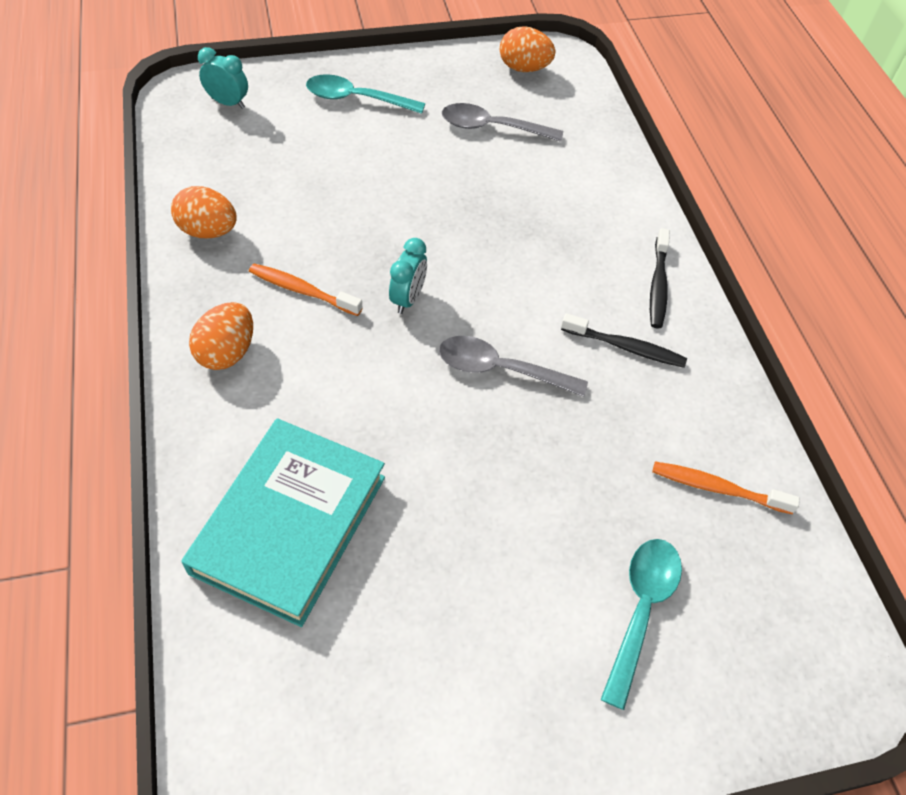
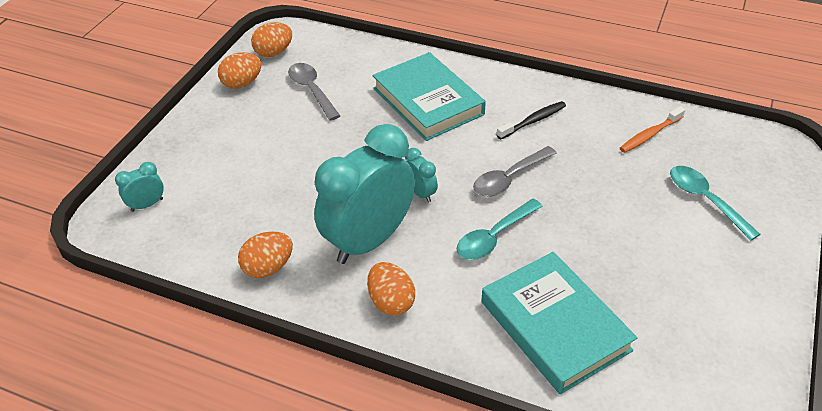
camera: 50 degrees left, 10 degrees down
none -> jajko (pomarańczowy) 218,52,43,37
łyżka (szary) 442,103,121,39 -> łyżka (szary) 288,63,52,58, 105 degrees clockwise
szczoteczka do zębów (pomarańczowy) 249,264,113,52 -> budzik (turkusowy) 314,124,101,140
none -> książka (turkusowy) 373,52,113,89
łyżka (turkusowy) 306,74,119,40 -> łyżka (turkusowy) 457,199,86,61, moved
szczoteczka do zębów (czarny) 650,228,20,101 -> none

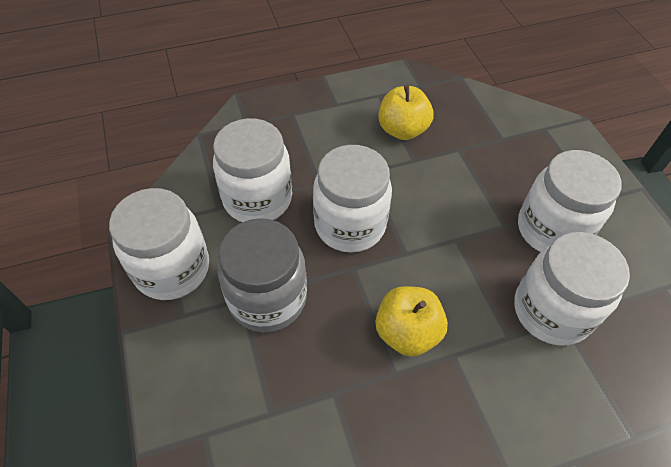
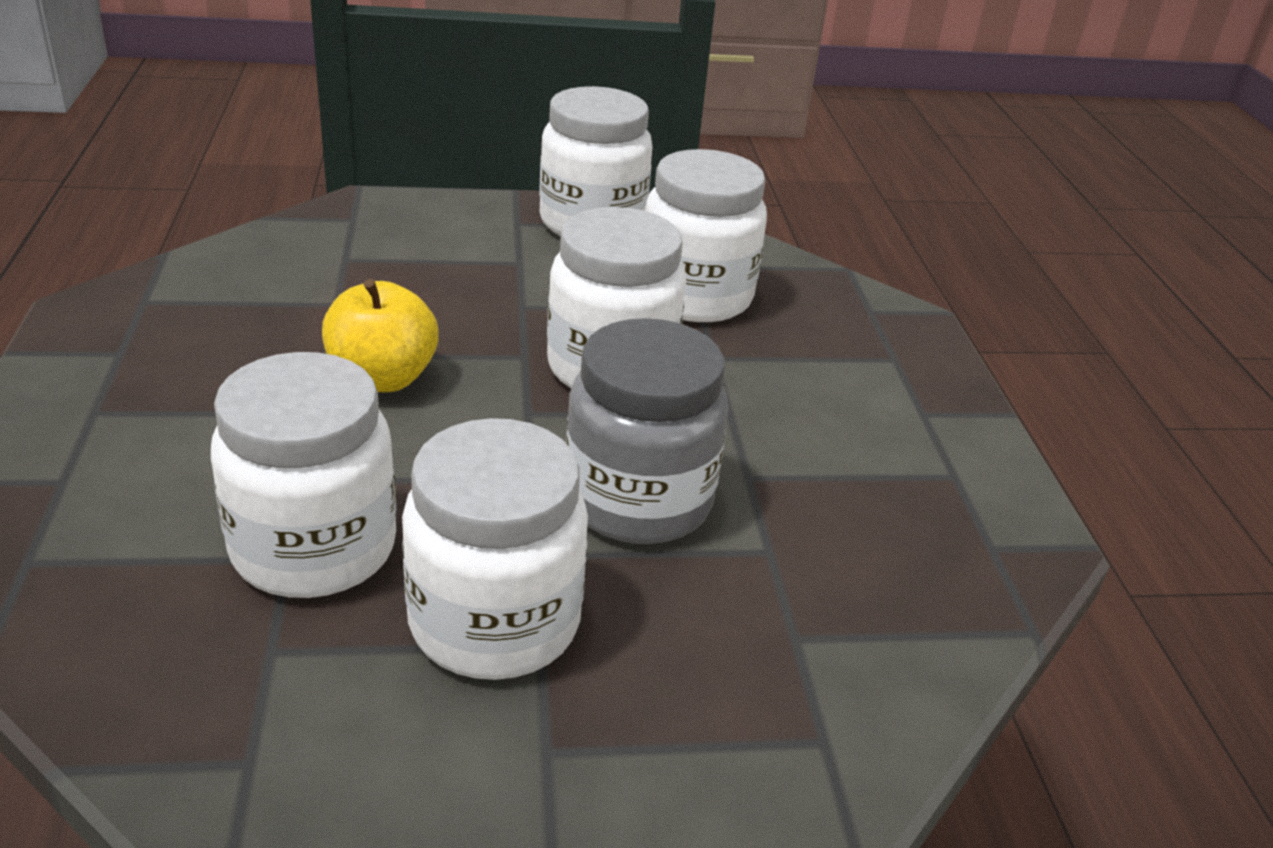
camera: 100 degrees right, 20 degrees down
słoik (szary) 217,218,90,114 -> słoik (szary) 566,318,163,226, moved
jabłko (żółty) 378,85,56,55 -> none

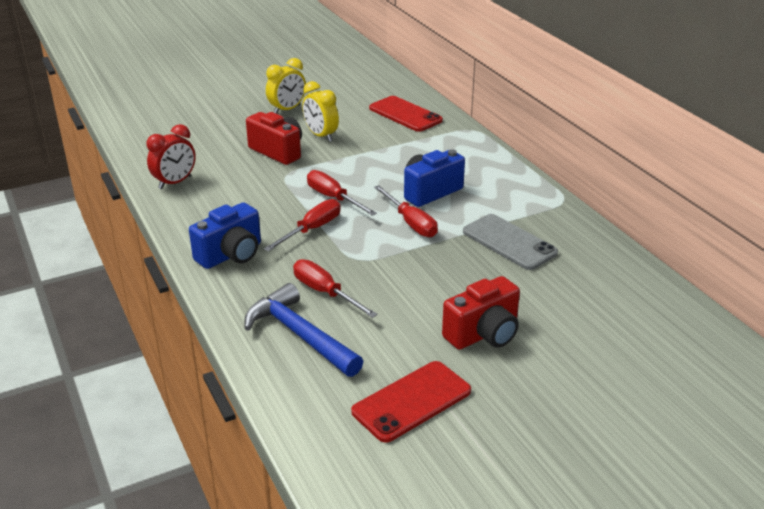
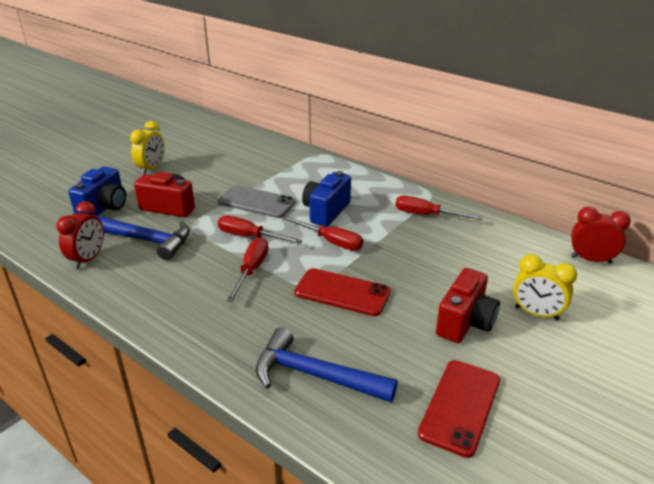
camera: 25 degrees left, 0 degrees up
aparat fotograficzny (niebieski) 189,202,72,67 -> aparat fotograficzny (niebieski) 68,166,58,49, moved
none -> młotek (niebieski) 92,214,98,46
telefon (szary) 463,214,95,56 -> telefon (szary) 218,185,78,33, moved
telefon (czerwony) 369,96,74,36 -> telefon (czerwony) 294,268,97,48, moved
śrubokręt (czerwony) 293,259,85,59 -> śrubokręt (czerwony) 396,196,87,24, moved
budzik (żółty) 302,81,37,61 -> budzik (żółty) 513,254,64,66, moved
none -> budzik (czerwony) 571,207,60,57

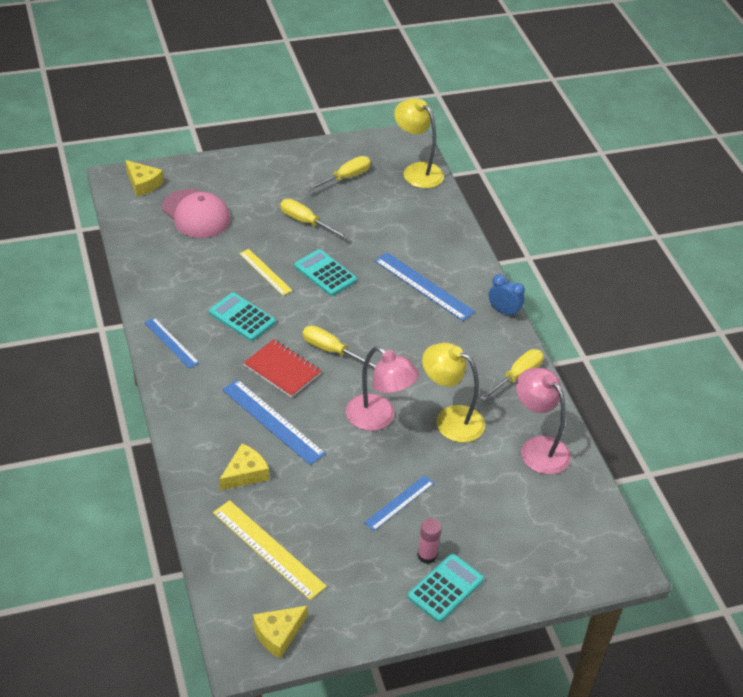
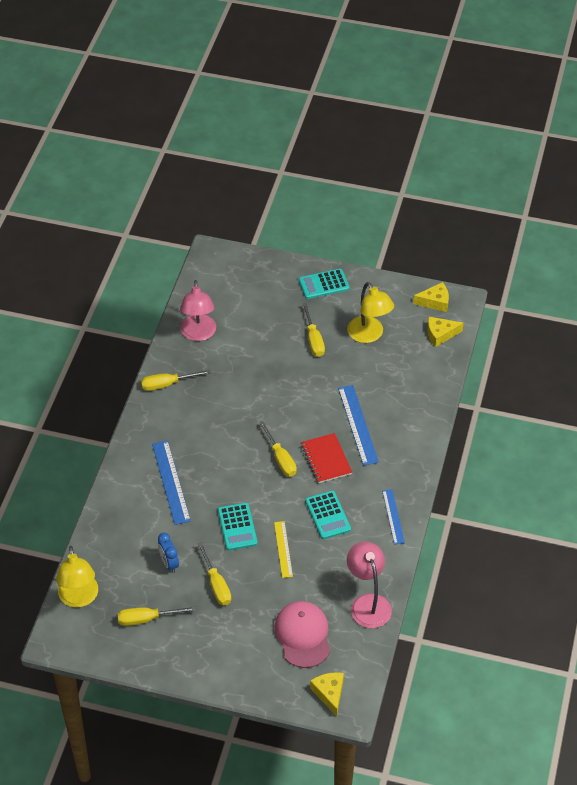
camera: 145 degrees left, 5 degrees up
budzik (niebieski) 489,274,36,44 -> budzik (niebieski) 158,533,21,40, moved
linijka (niebieski) 364,475,70,56 -> śrubokręt (żółty) 303,303,22,54
lampka (żółty) 422,343,63,100 -> lampka (żółty) 347,282,47,61, moved
lampka (różowy) 346,346,73,85 -> lampka (różowy) 347,541,45,87, moved
ser (żółty) 219,444,50,46 -> ser (żółty) 427,317,37,30, moved
linijka (żółty) 213,500,114,100 -> none
klej w sztyfcie (różowy) 417,518,25,46 -> none

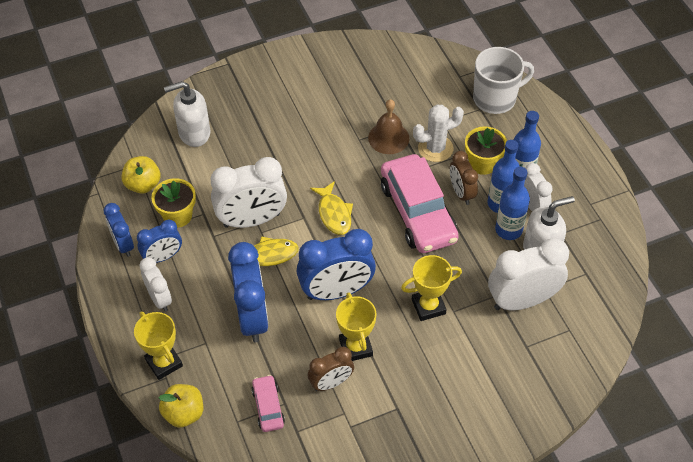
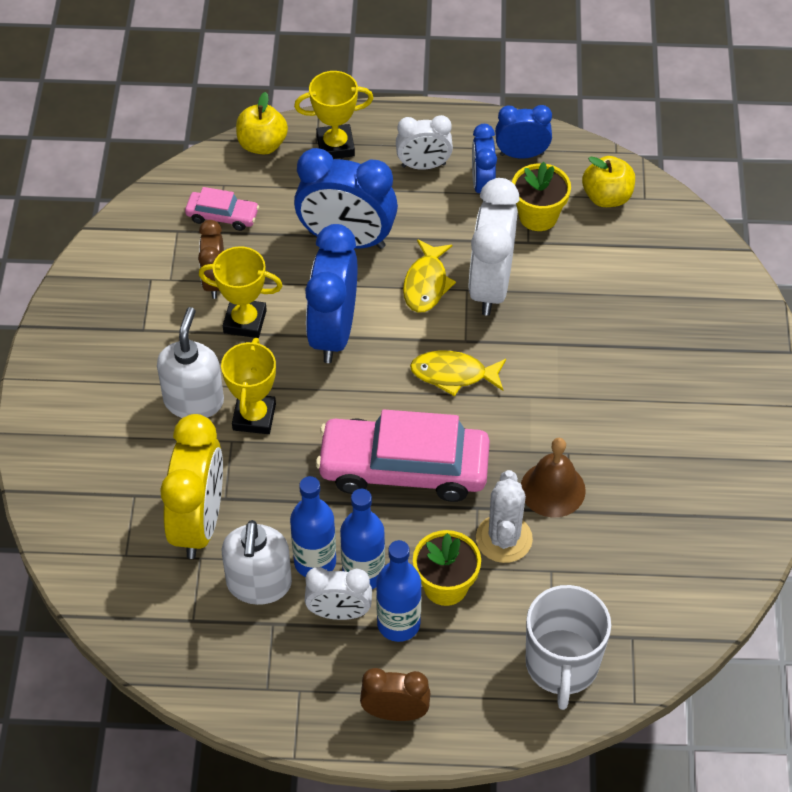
camera: 115 degrees right, 0 degrees up
dozownik mydła (biały) 164,81,47,66 -> dozownik mydła (biały) 157,307,67,111, moved
budzik (biały) 488,238,81,72 -> budzik (żółty) 160,414,63,145
budzik (brązowy) 450,151,28,54 -> budzik (brązowy) 360,668,70,53, moved

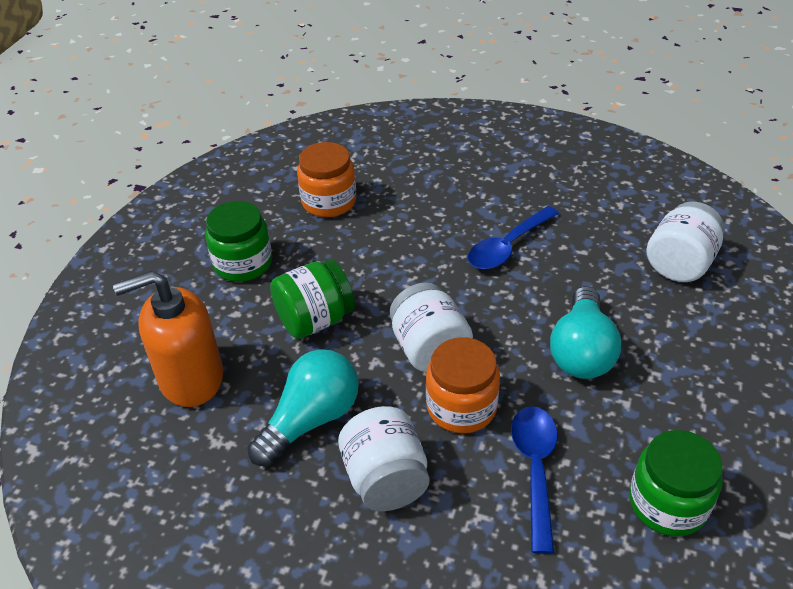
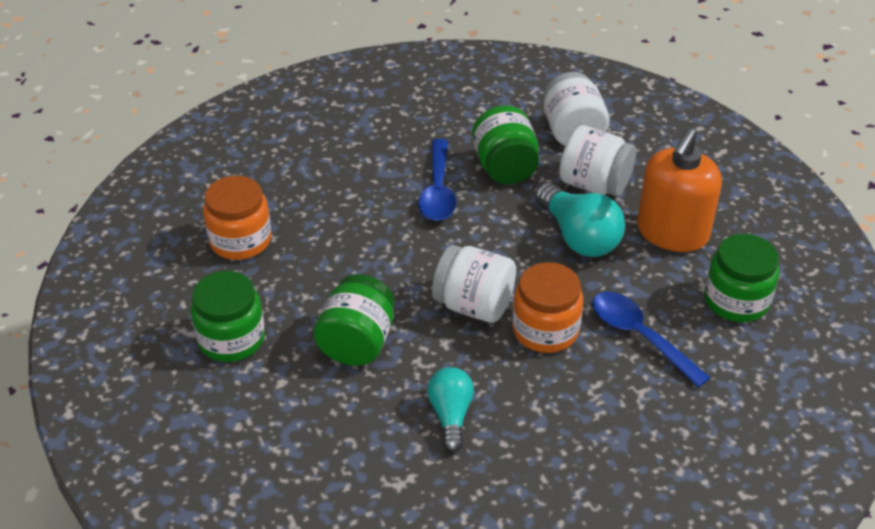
camera: 45 degrees left, 0 degrees up
żarówka (turkusowy) 247,349,112,117 -> żarówka (turkusowy) 427,367,47,85, x0.65
none -> słoik (zielony) 472,105,67,79
słoik (biały) 338,406,91,105 -> słoik (biały) 559,125,77,71, moved
dozownik mydła (pomarańczowy) 113,271,110,136 -> dozownik mydła (pomarańczowy) 637,128,85,124, moved

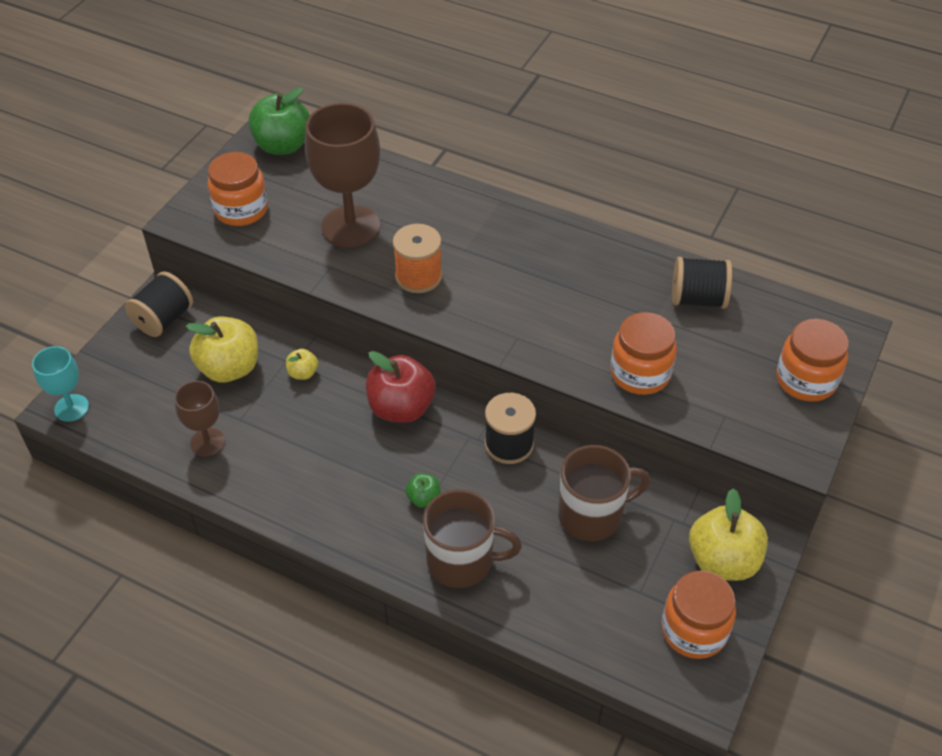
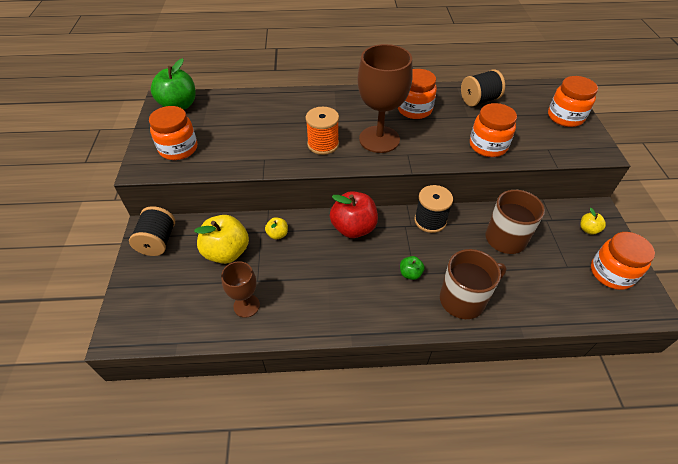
camera: 30 degrees left, 0 degrees up
kielich (brązowy) 305,103,75,145 -> kielich (brązowy) 357,44,56,109, moved
none -> słoik (pomarańczowy) 398,69,39,50
jabłko (żółty) 689,488,79,93 -> jabłko (żółty) 580,208,26,27, x0.48
kielich (turkusowy) 32,346,57,76 -> none

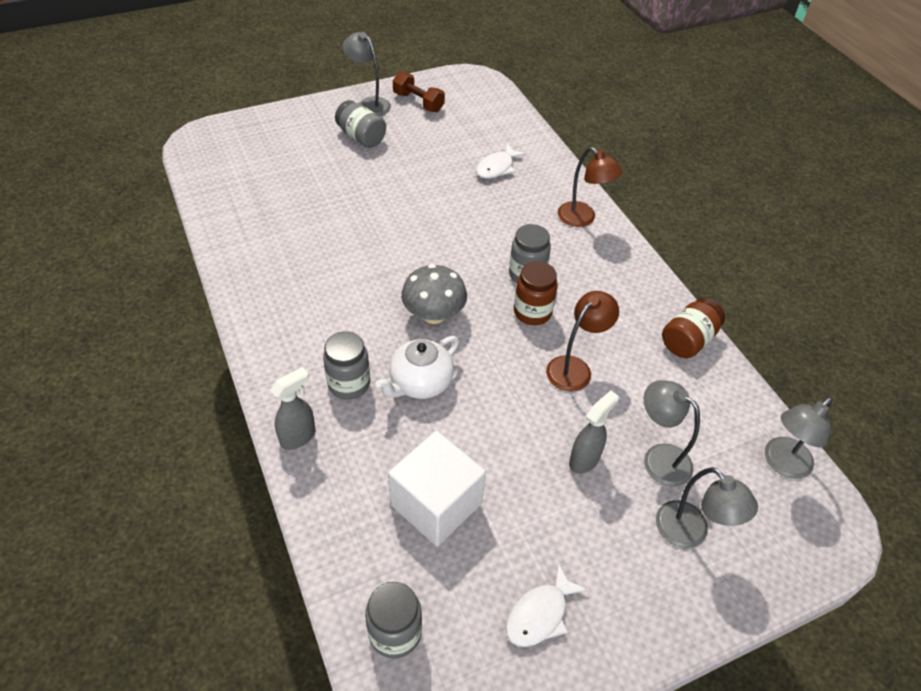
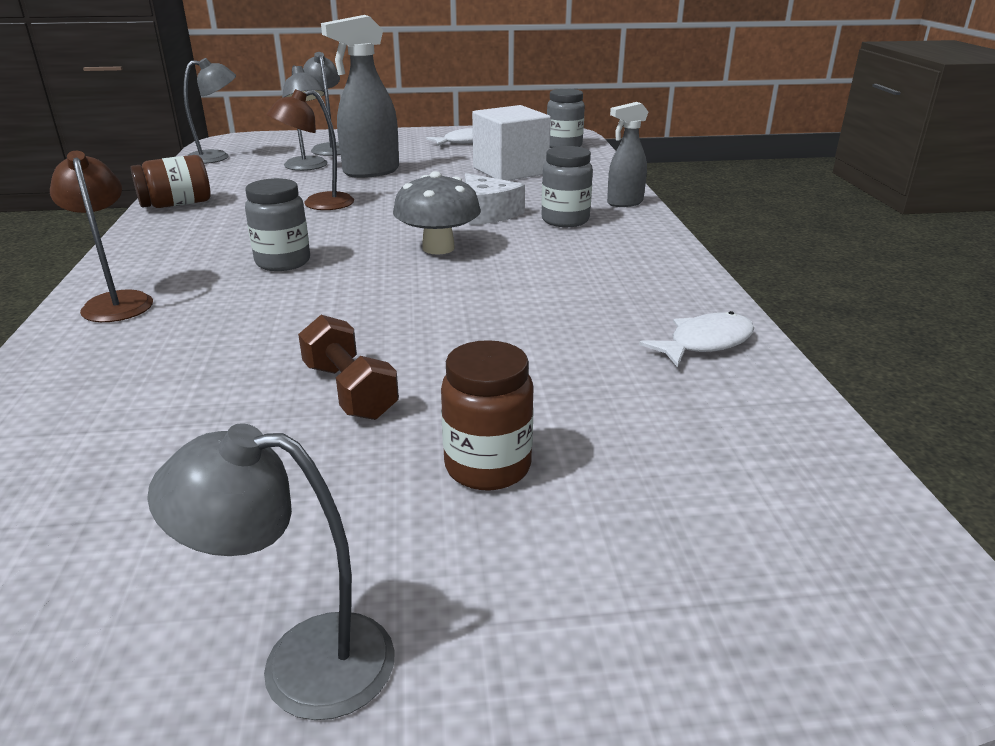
camera: 160 degrees left, 20 degrees down
lampka (szary) 343,32,48,84 -> lampka (szary) 147,424,248,296, 120 degrees clockwise
hantel (brązowy) 393,71,52,41 -> hantel (brązowy) 298,315,101,105, moved
spryskiwacz (szary) 569,390,50,84 -> spryskiwacz (szary) 321,15,78,163, x1.65
słoik (brązowy) 514,261,44,64 -> słoik (brązowy) 441,340,93,151, moved
imbryk (biały) 376,336,83,63 -> ser (biały) 465,173,60,52
ryba (biały) 476,144,51,35 -> ryba (biały) 639,311,115,56, moved
słoik (szary) 335,100,51,48 -> none

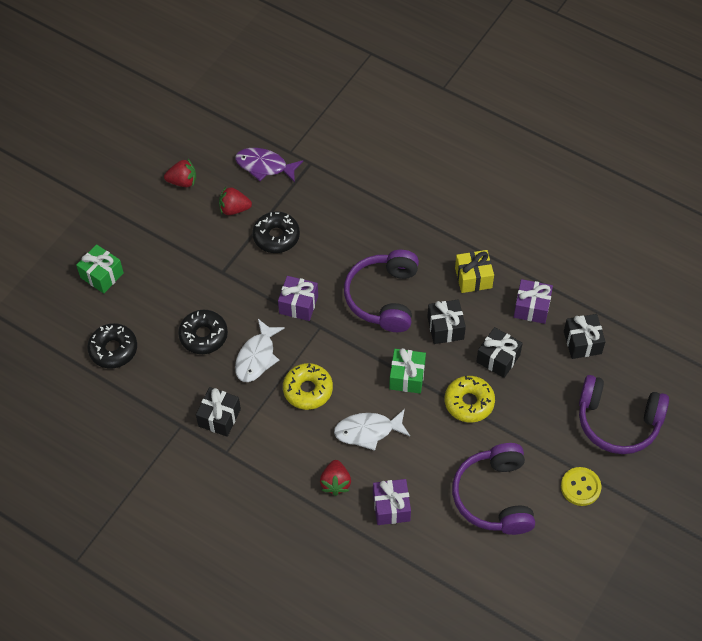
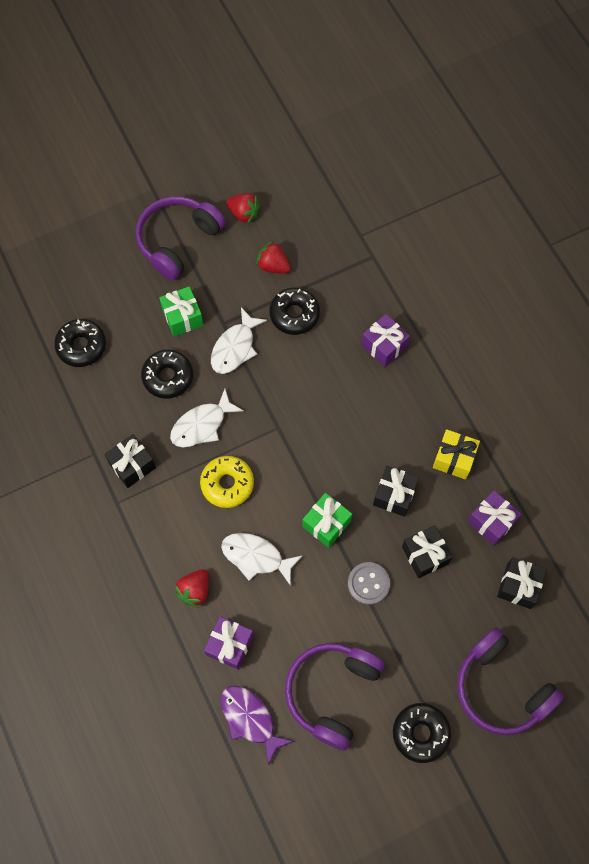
camera: 30 degrees right, 10 degrees up
słuchawki (fioletowy) 344,250,75,82 -> słuchawki (fioletowy) 136,196,90,85, moved
prezent (zielony) 76,244,48,50 -> prezent (zielony) 159,286,44,51, moved
none -> ryba (biały) 211,307,56,67
ryba (fioletowy) 235,148,68,35 -> ryba (fioletowy) 220,686,74,79, moved
donut (żółty) 445,376,50,47 -> guzik (szary) 348,562,42,43
prezent (fioletowy) 278,276,40,45 -> prezent (fioletowy) 361,314,49,53, moved
guzik (żółty) 561,467,40,39 -> donut (czarny) 393,703,58,60

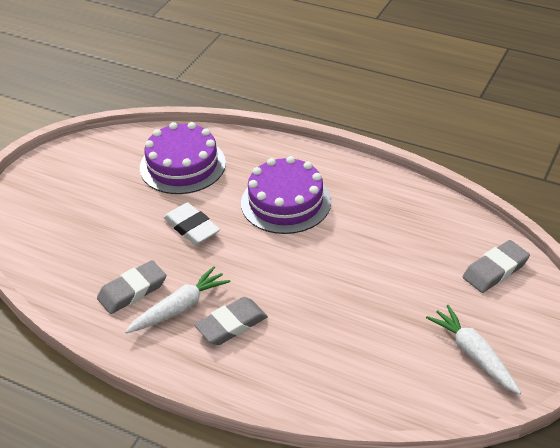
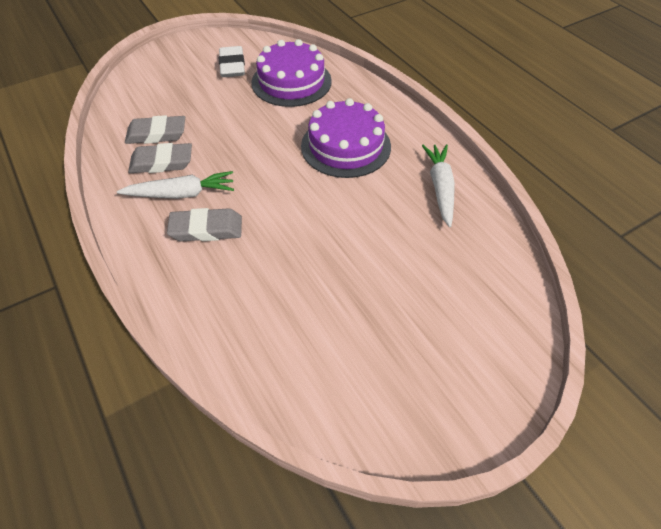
camera: 30 degrees right, 10 degrees up
gumka do mazania (szary) 463,240,67,53 -> gumka do mazania (szary) 125,115,60,29, moved
gumka do mazania (biały) 164,203,56,42 -> gumka do mazania (biały) 219,46,26,31, moved
marchewka (biały) 426,305,95,90 -> marchewka (biały) 422,144,33,83, moved

